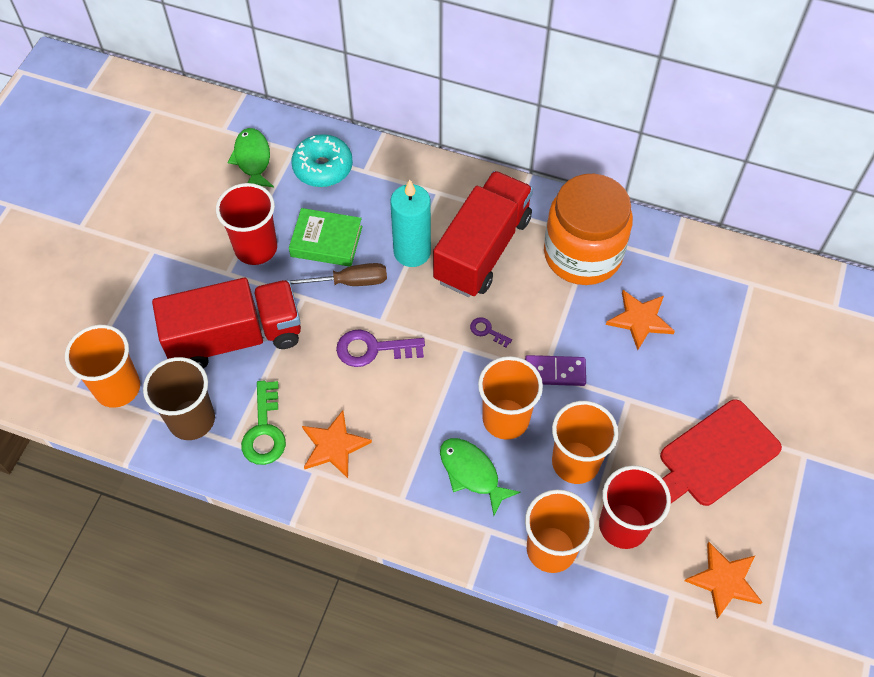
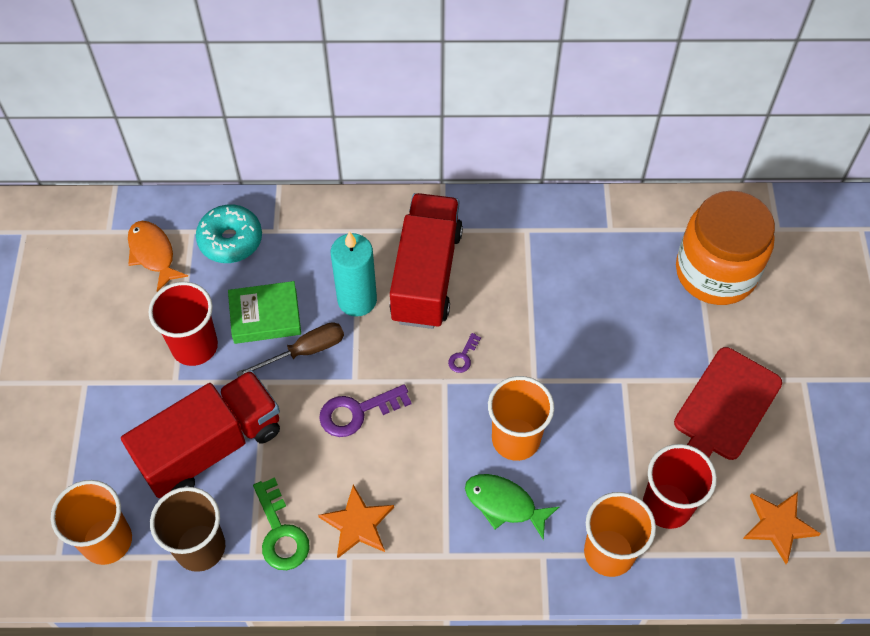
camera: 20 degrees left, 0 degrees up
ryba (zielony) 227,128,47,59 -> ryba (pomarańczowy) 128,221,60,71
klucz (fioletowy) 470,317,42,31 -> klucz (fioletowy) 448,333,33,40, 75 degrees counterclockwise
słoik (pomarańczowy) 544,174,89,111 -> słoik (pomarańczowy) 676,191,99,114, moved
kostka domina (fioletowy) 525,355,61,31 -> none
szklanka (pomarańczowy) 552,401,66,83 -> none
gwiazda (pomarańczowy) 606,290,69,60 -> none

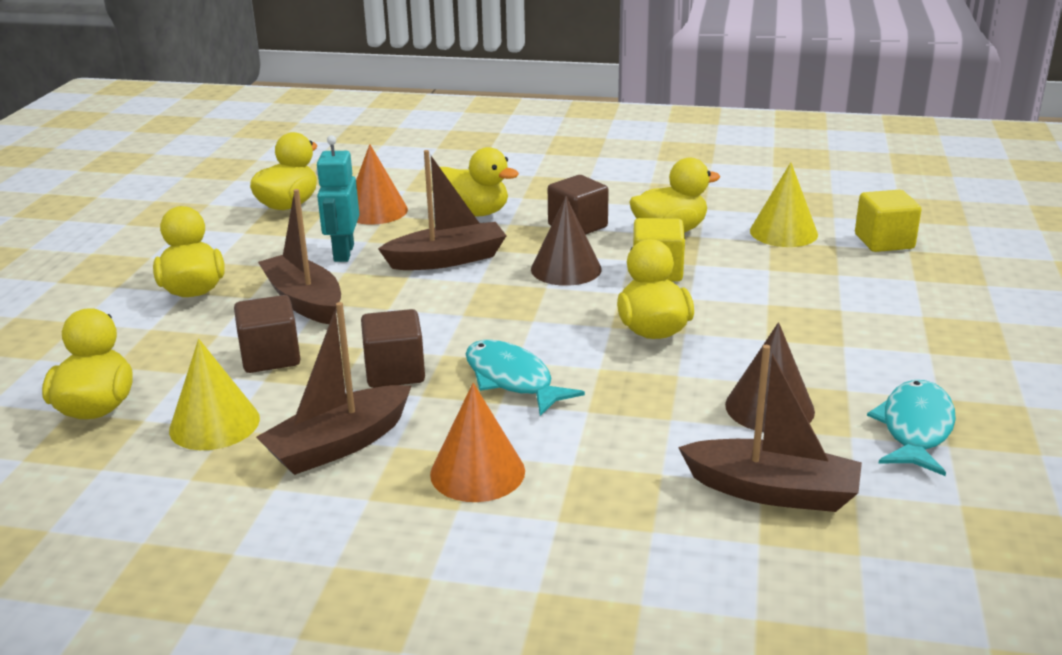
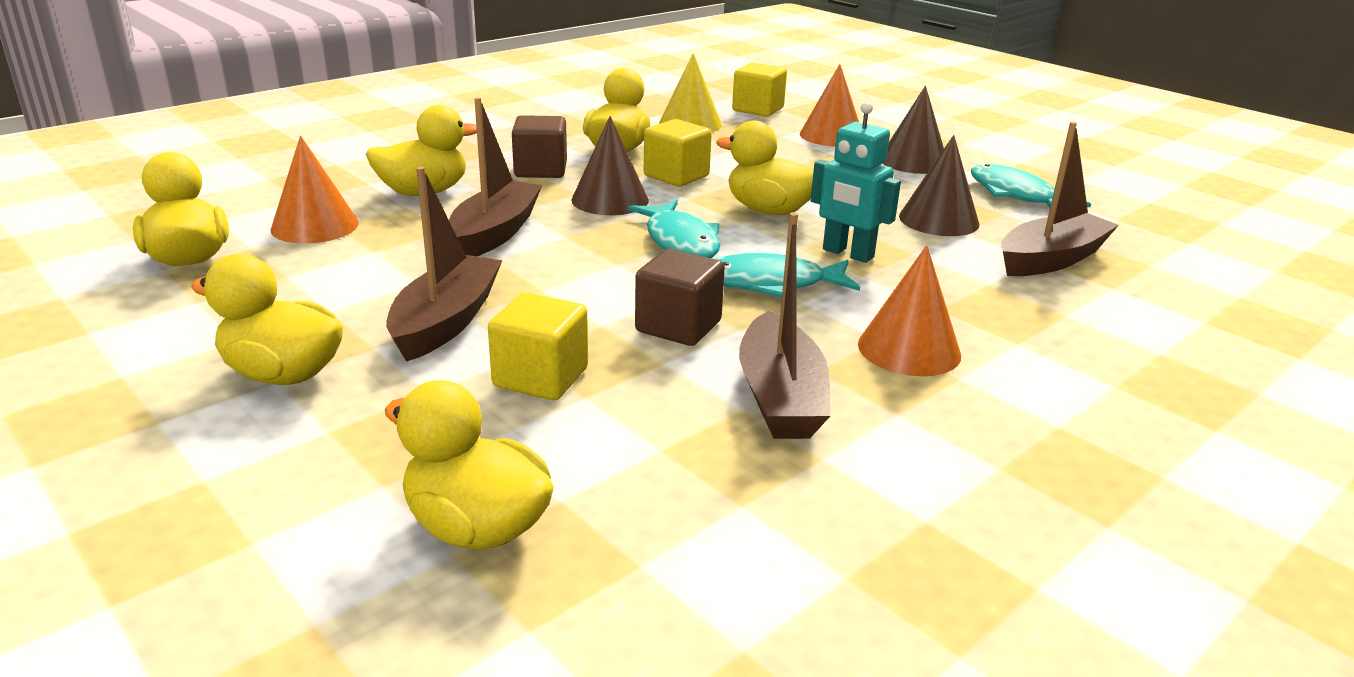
camera: 55 degrees left, 0 degrees up
łódka (brązowy) 258,189,83,135 -> łódka (brązowy) 386,167,116,195, 105 degrees clockwise
sześcian (brązowy) 234,295,66,78 -> sześcian (żółty) 488,292,100,108
none -> ryba (turkusowy) 628,200,92,58
none -> stożek (pomarańczowy) 800,64,59,83
robot (turkusowy) 316,135,43,127 -> robot (turkusowy) 811,102,90,161, moved
none -> stożek (brązowy) 882,86,62,88
stożek (żółty) 169,339,91,111 -> none

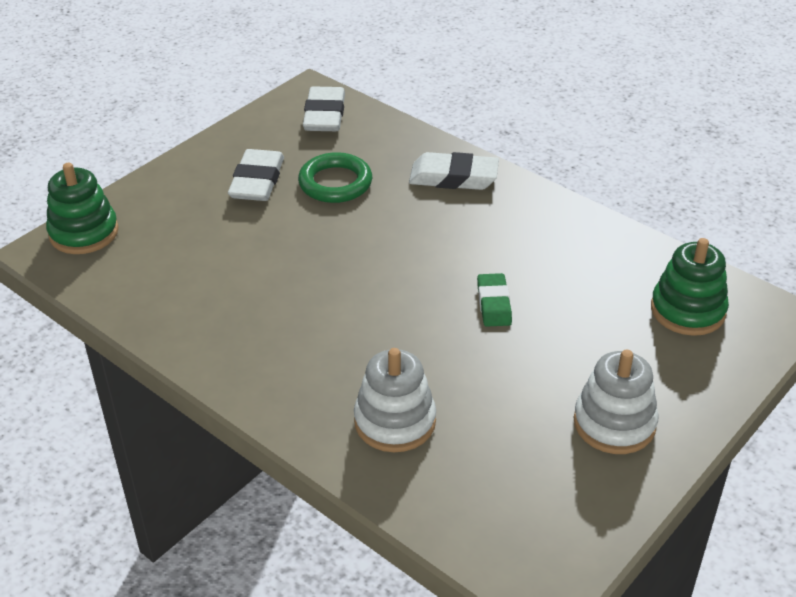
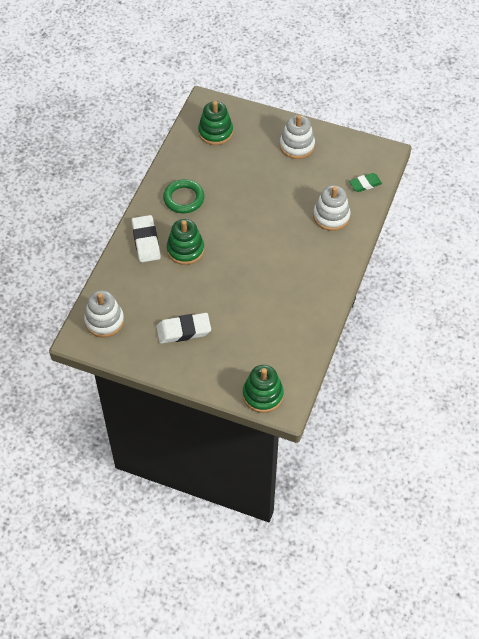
camera: 110 degrees left, 15 degrees up
gumka do mazania (biały) 303,86,42,45 -> zabawka nakładanka (biały) 84,290,40,48
pierścień (zielony) 298,152,74,51 -> pierścień (zielony) 163,179,41,34, moved
none -> zabawka nakładanka (zielony) 167,219,37,46
gumka do mazania (zielony) 477,273,35,54 -> gumka do mazania (zielony) 349,173,33,19, moved

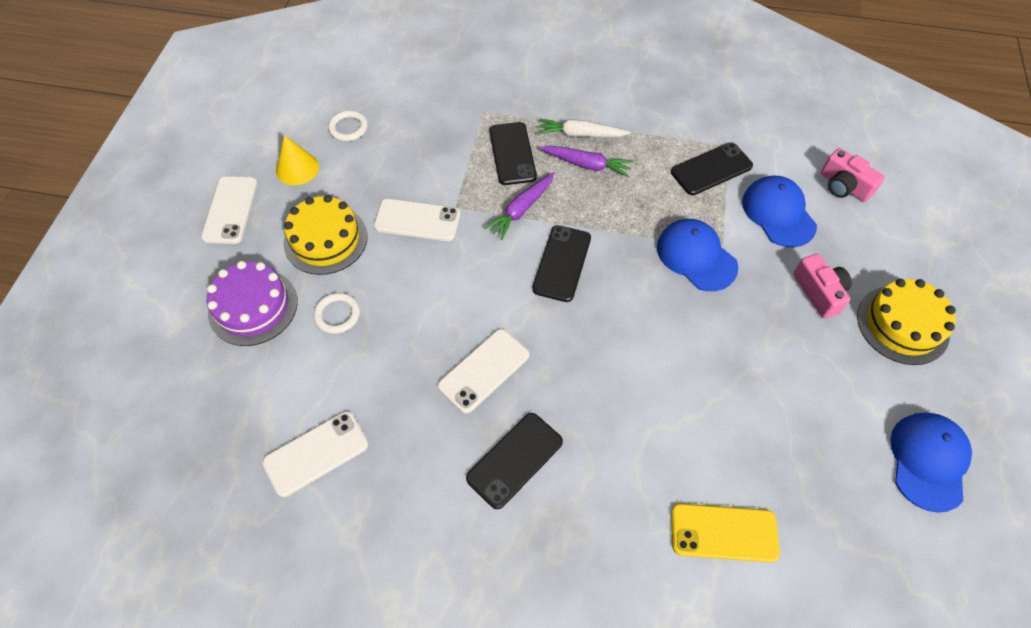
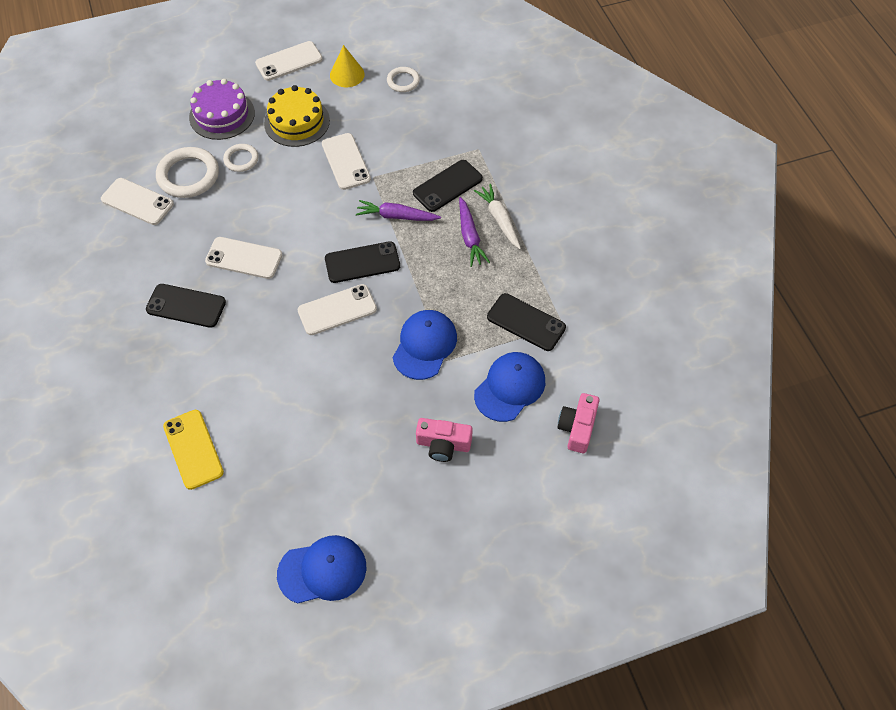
camera: 60 degrees right, 0 degrees up
none -> pierścień (biały) 156,147,63,51
none -> telefon (biały) 298,284,79,51
aparat fotograficzny (różowy) 793,254,59,65 -> aparat fotograficzny (różowy) 416,418,57,44, 60 degrees clockwise
tort (żółty) 857,279,99,86 -> none

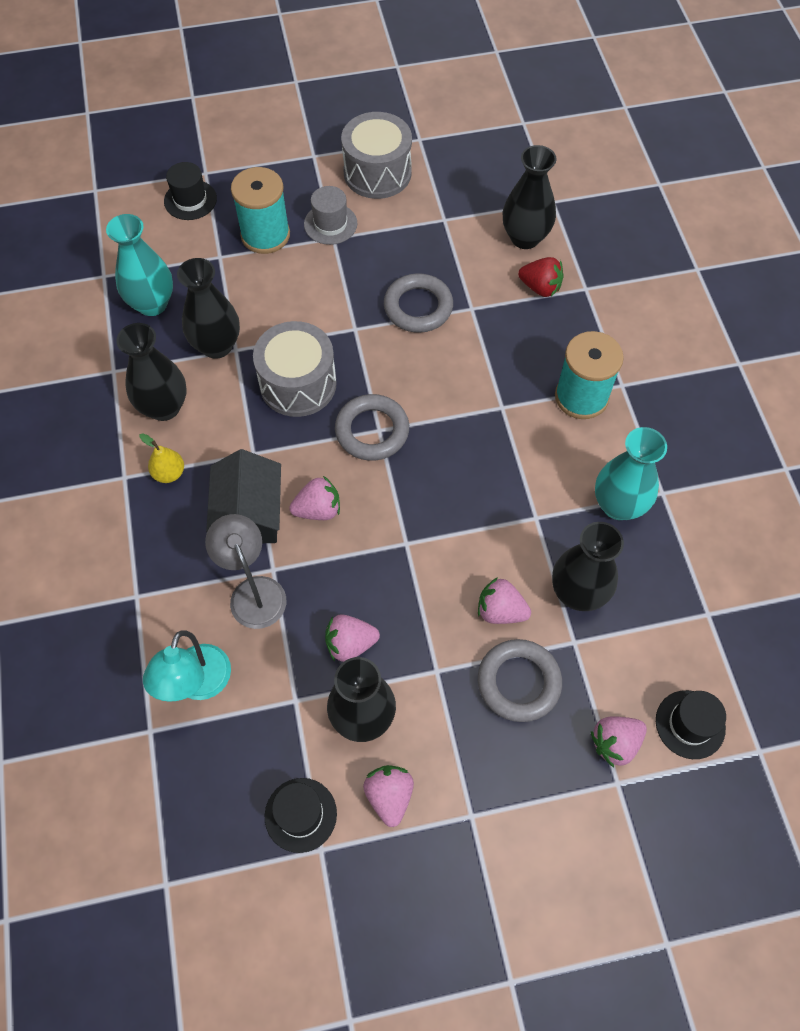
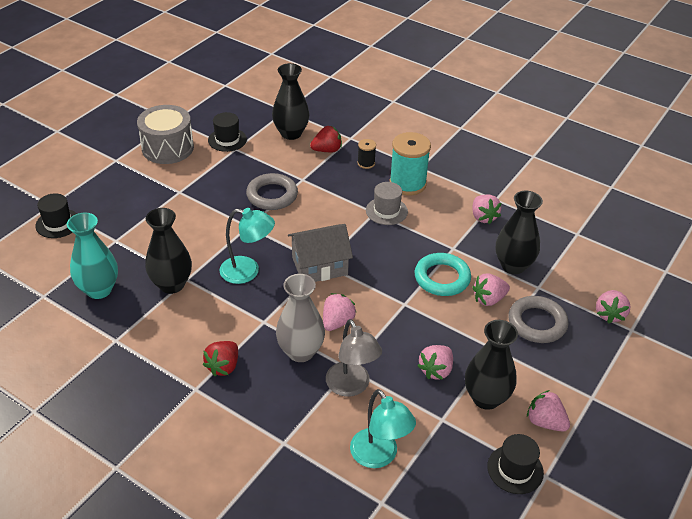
camera: 45 degrees left, 20 degrees down
gruszka (żółty) 140,433,44,50 -> truskawka (czerwony) 203,341,35,35
kapelusz (czarny) 656,690,70,69 -> kapelusz (czarny) 208,112,39,40, moved
bęben (szary) 253,321,84,96 -> lampka (turkusowy) 219,208,56,76
domek (czarny) 206,449,75,94 -> wazon (szary) 276,274,49,88
pierścień (szary) 335,394,74,67 -> domek (szary) 288,224,65,58
lampka (szary) 205,514,81,115 -> lampka (szary) 326,319,56,78, 135 degrees counterclockwise
none -> szpulka (czarny) 357,139,19,30
kapelusz (szary) 304,186,53,59 -> kapelusz (szary) 366,182,42,43, moved
none -> pierścień (turkusowy) 414,253,57,43
wazon (turkusowy) 595,427,72,93 -> truskawka (różowy) 472,195,29,29
wazon (czarny) 116,323,70,98 -> none
szpulka (turkusowy) 231,167,59,87 -> none

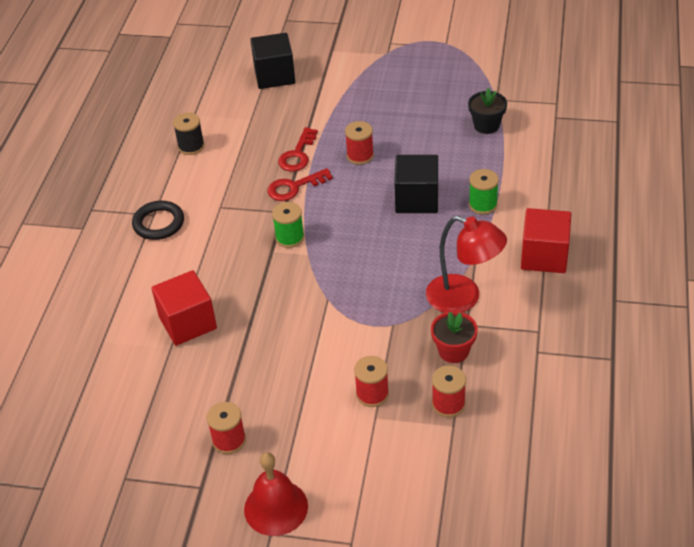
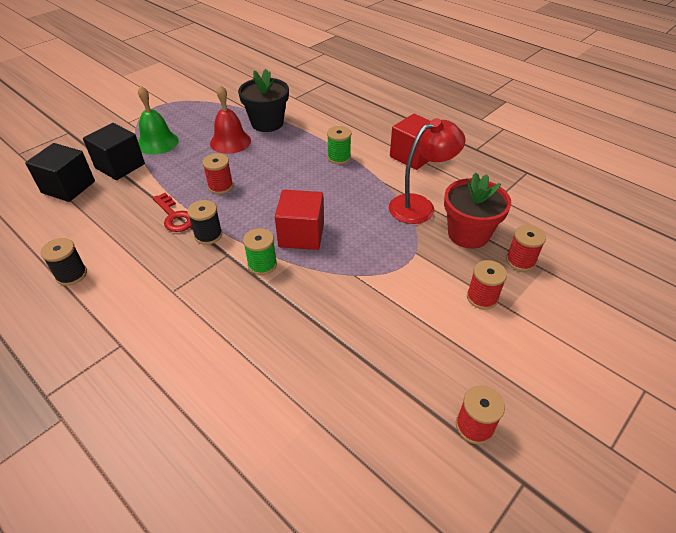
camera: 60 degrees left, 0 degrees up
sześcian (czarny) 394,155,44,58 -> sześcian (czarny) 83,123,62,57, moved
none -> dzwonek (zielony) 138,86,41,69
klucz (czerwony) 268,168,65,33 -> szpulka (czarny) 187,200,35,45
dzwonek (czerwony) 244,452,64,84 -> dzwonek (czerwony) 210,85,41,69, moved
doniczka (czarny) 468,88,39,46 -> doniczka (czarny) 238,69,51,63, x1.56
sześcian (czerwony) 151,270,66,76 -> sześcian (czerwony) 275,190,49,60, moved
doniczka (czerwony) 431,311,47,52 -> doniczka (czerwony) 444,172,67,77, x1.56
pierścień (czarny) 132,201,52,39 -> none

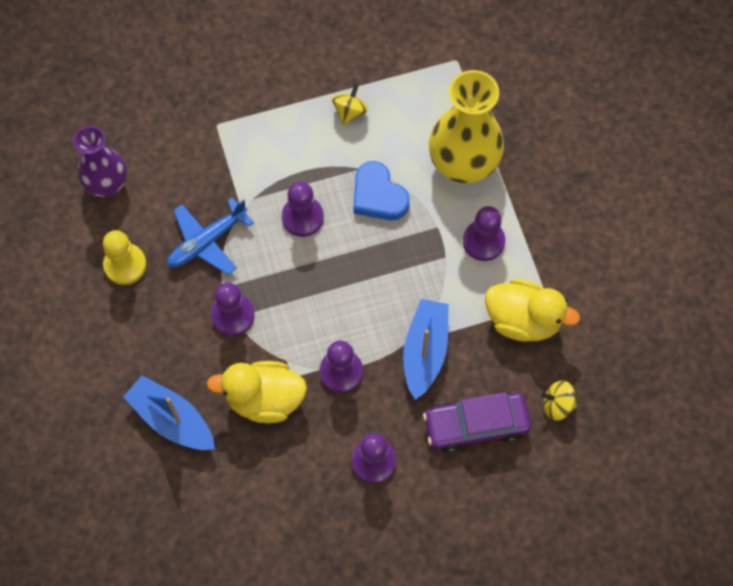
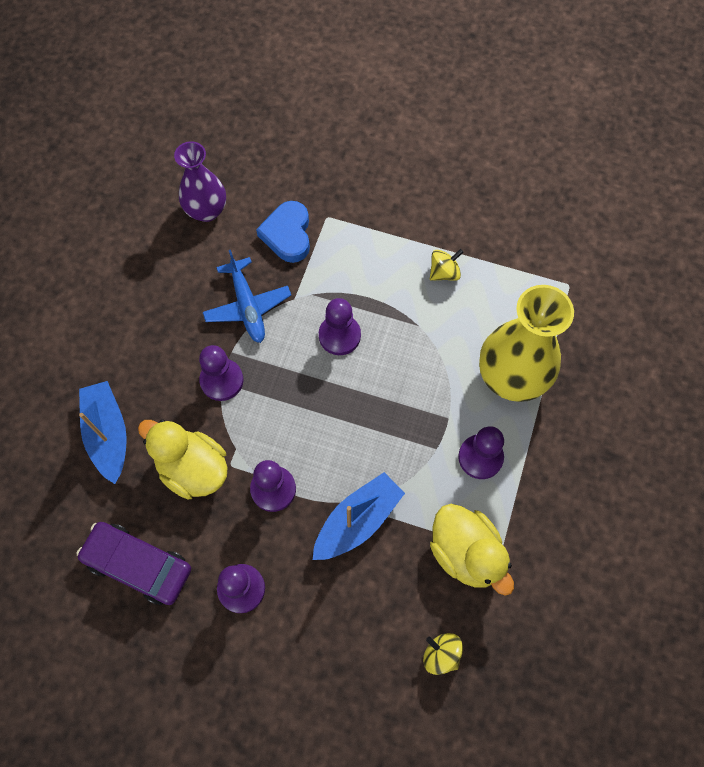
camera: 35 degrees right, 0 degrees up
samochód (fioletowy) 423,392,108,61 -> samochód (fioletowy) 77,522,114,83, moved
samolot (niebieski) 167,198,87,77 -> samolot (niebieski) 203,250,88,93, 105 degrees counterclockwise
serce (niebieski) 353,161,57,59 -> serce (niebieski) 256,201,54,62, moved
pionek (żółty) 103,230,43,55 -> none

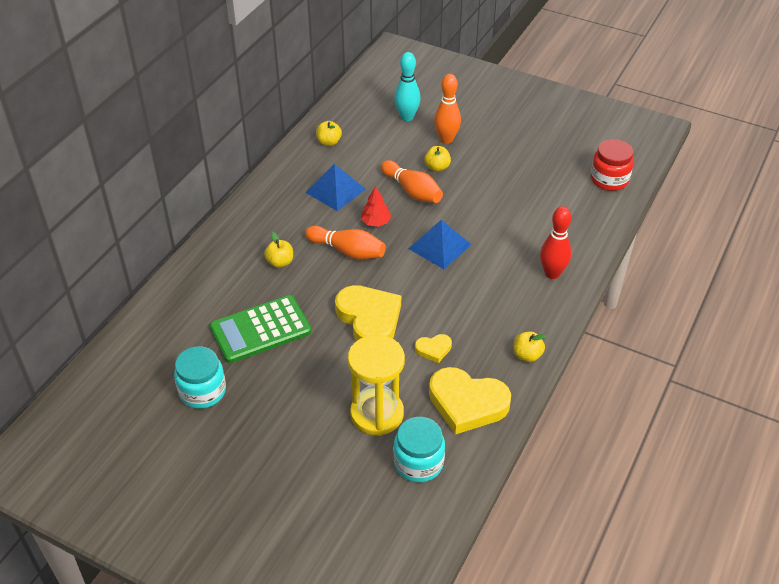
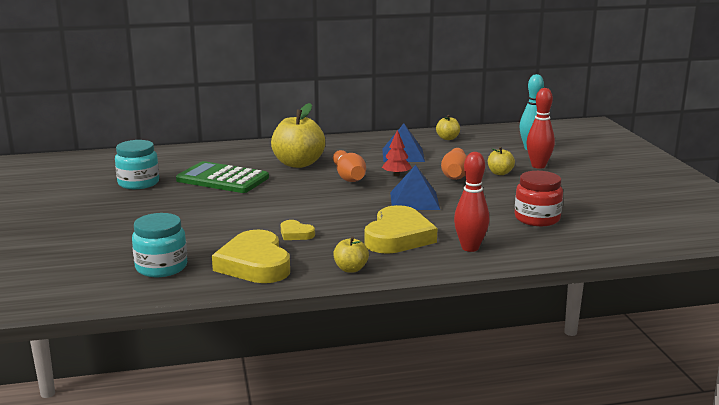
camera: 50 degrees right, 25 degrees down
jabłko (żółty) 264,232,29,36 -> jabłko (żółty) 271,103,54,65, x2.03
serce (żółty) 335,285,66,56 -> serce (żółty) 364,205,73,49, moved
słoik (czerwony) 591,139,43,52 -> słoik (czerwony) 515,171,48,55, moved
kręgiel (pomarańczowy) 434,74,27,70 -> kręgiel (czerwony) 527,88,28,81
klepsydra (żółty) 348,335,57,101 -> none

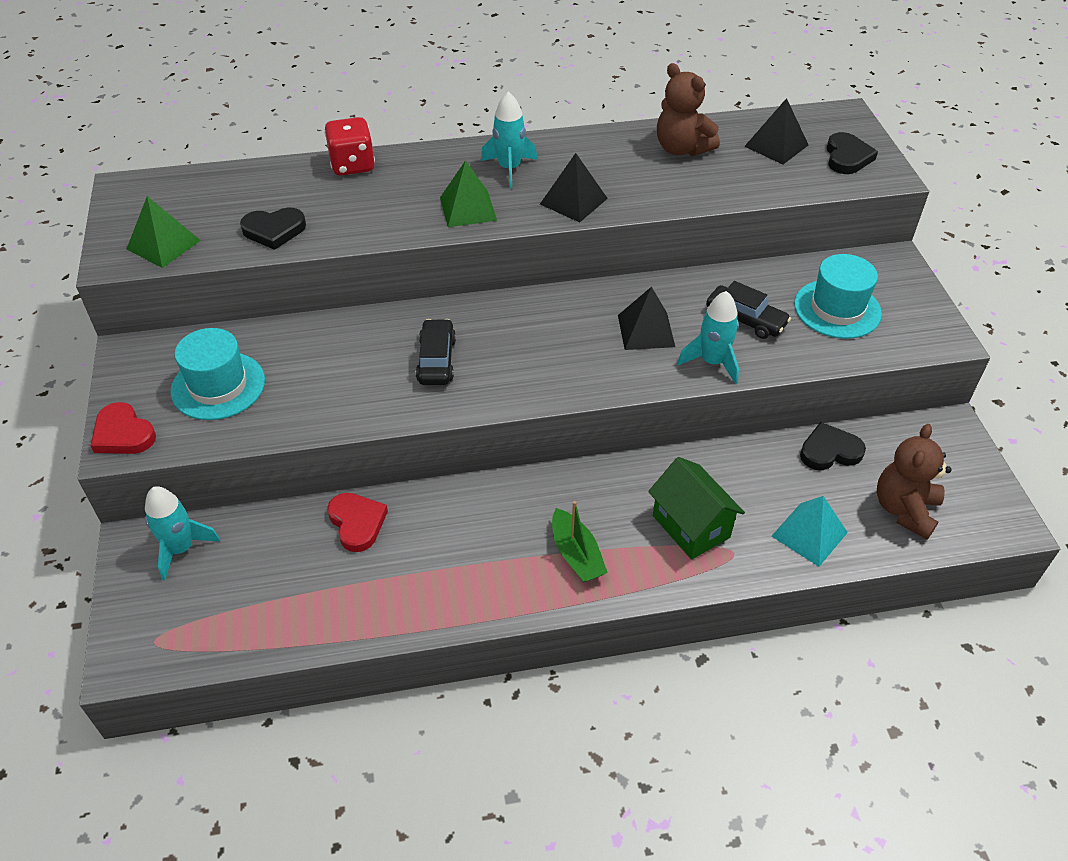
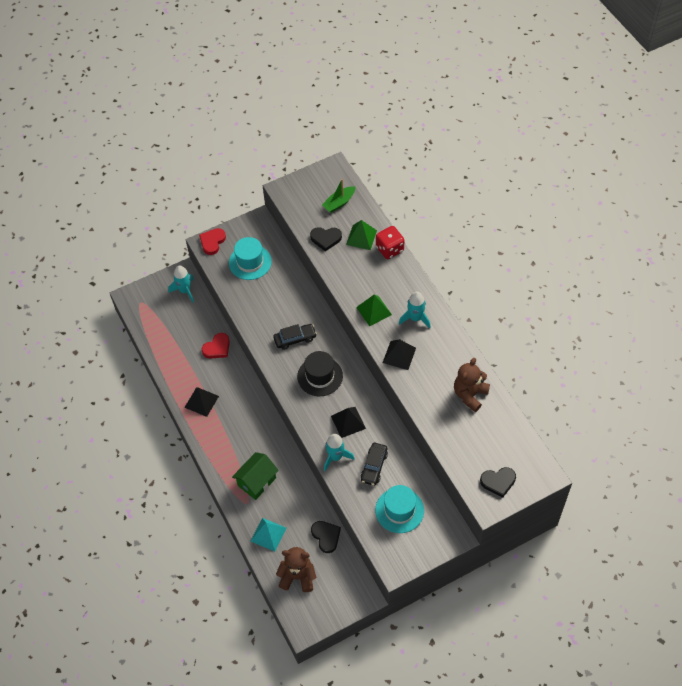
camera: 75 degrees right, 10 degrees up
piramida (czarny) 744,98,64,67 -> piramida (czarny) 184,387,35,30, moved
none -> kapelusz (czarny) 297,351,46,45
serce (czarny) 240,208,66,42 -> serce (czarny) 310,227,32,24, 60 degrees counterclockwise
łódka (zielony) 552,501,56,81 -> łódka (zielony) 322,179,34,34, moved
piramida (zielony) 127,196,74,72 -> piramida (zielony) 346,220,31,30, moved

